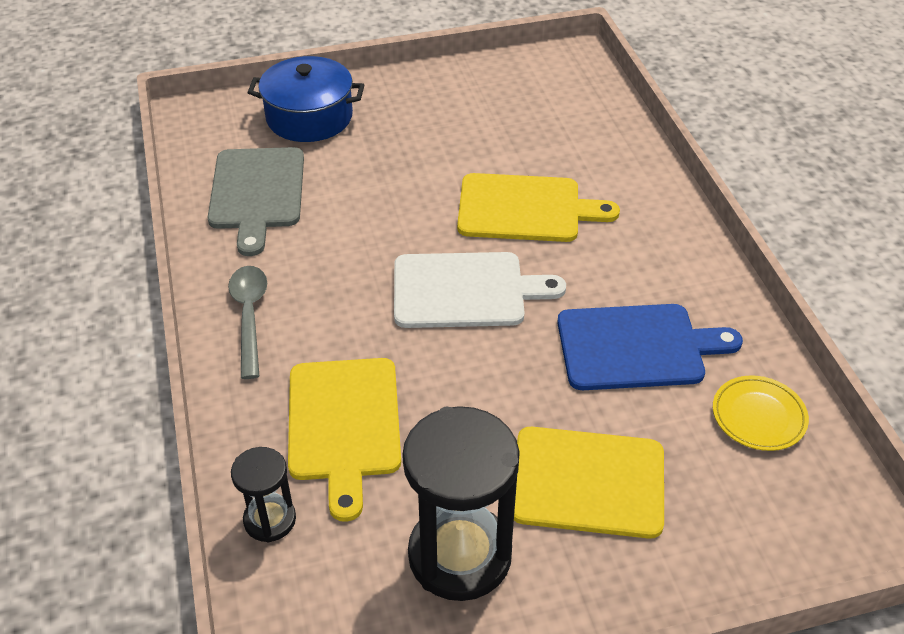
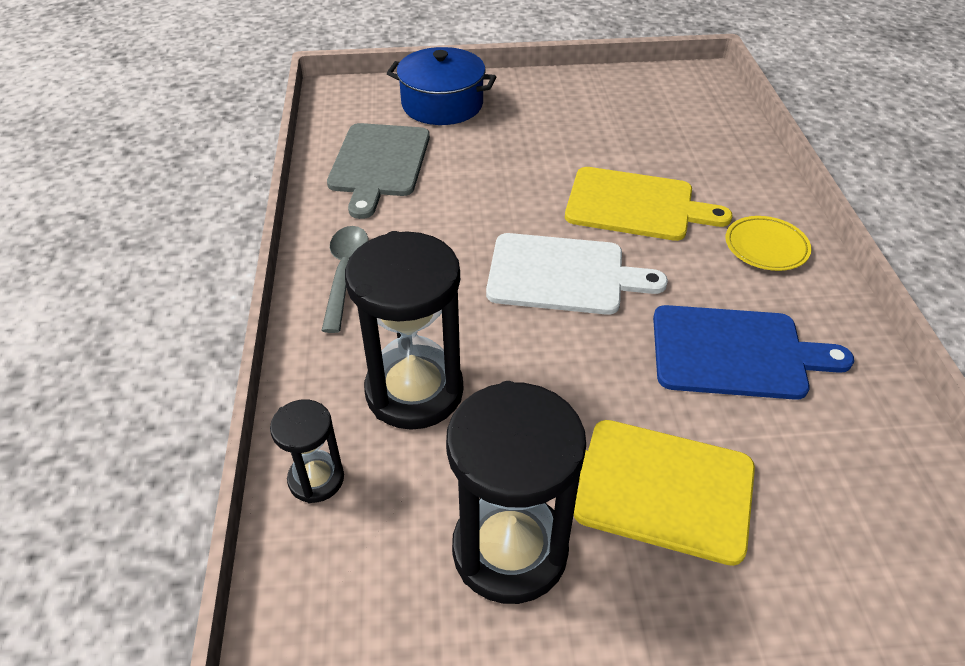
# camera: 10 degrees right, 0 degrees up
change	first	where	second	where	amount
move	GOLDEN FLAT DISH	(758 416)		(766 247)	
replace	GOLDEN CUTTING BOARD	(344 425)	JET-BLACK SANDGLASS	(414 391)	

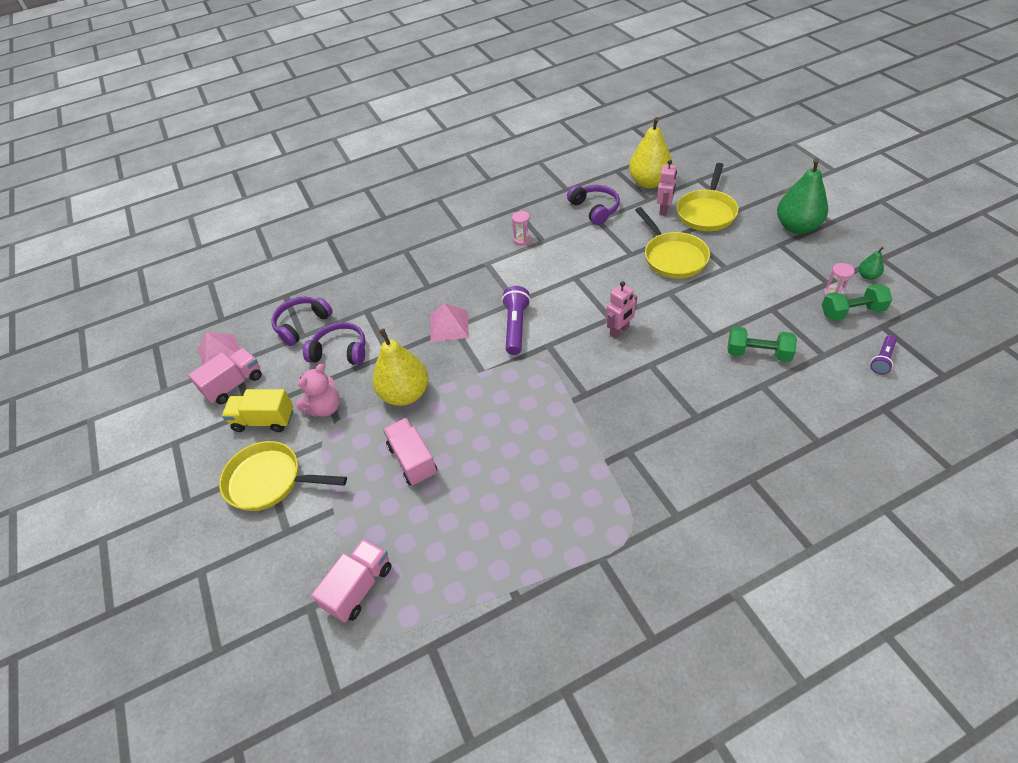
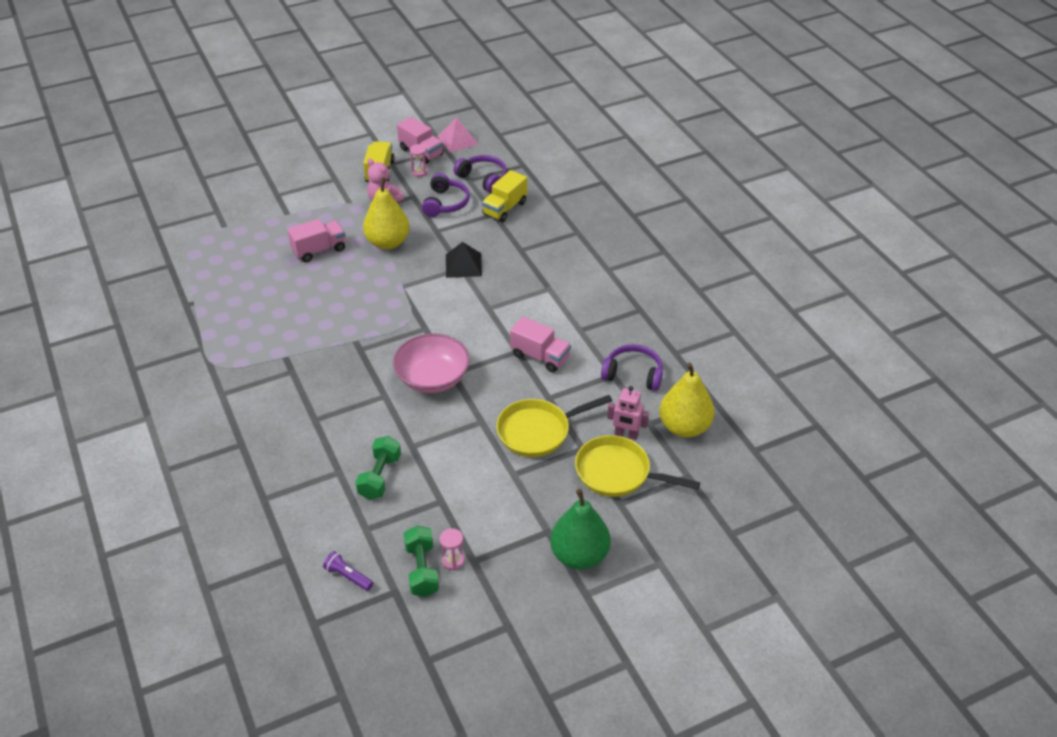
# camera: 85 degrees right, 5 degrees down
change	first	where	second	where	amount
delete	GOLDEN FRYING PAN	(269 481)			
delete	PURPLE FLASHLIGHT	(516 327)			
delete	LEAF-GREEN TOY PEAR	(867 276)			
insert			GOLDEN LORRY	(505 208)	
move	ROSE-PINK LORRY	(359 587)		(540 356)	
move	ROSE-PINK SANDGLASS	(522 240)		(419 172)	
replace	ROSE-PINK TOY ROBOT	(619 331)	ROSE-PINK BOWL	(432 378)	
recolor	ROSE-PINK PYRAMID SHAPE	(449 326)	JET-BLACK PYRAMID SHAPE	(463 265)	
rotate	PURPLE OVER-EAR HEADPHONES	(595 209)		(633 374)	135 degrees counterclockwise

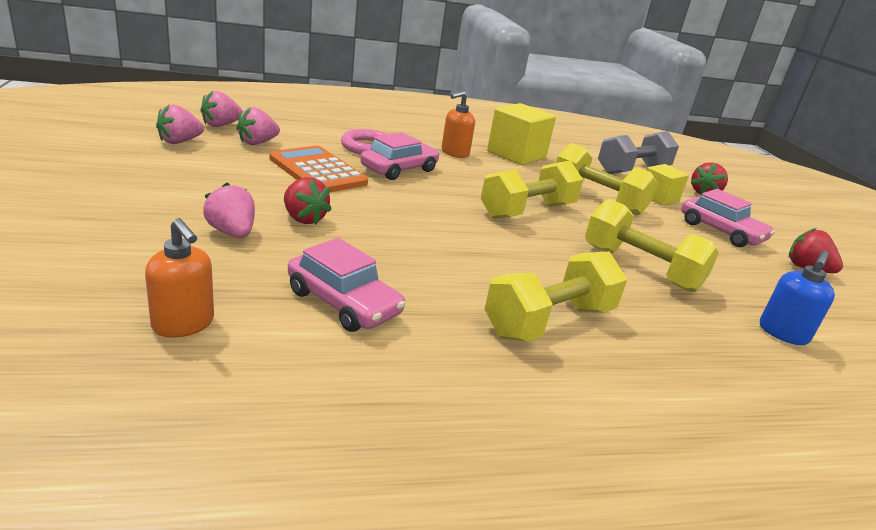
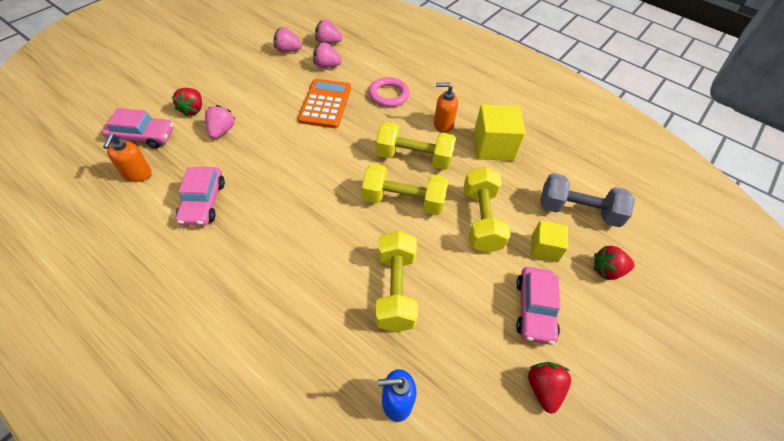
# camera: 50 degrees right, 25 degrees up
change	first	where	second	where	amount
move	CRIMSON BERRY	(304 218)		(193 109)	
move	ROSE-PINK CAR	(399 169)		(142 136)	
move	GOLDEN DUMBBELL	(549 321)		(413 158)	

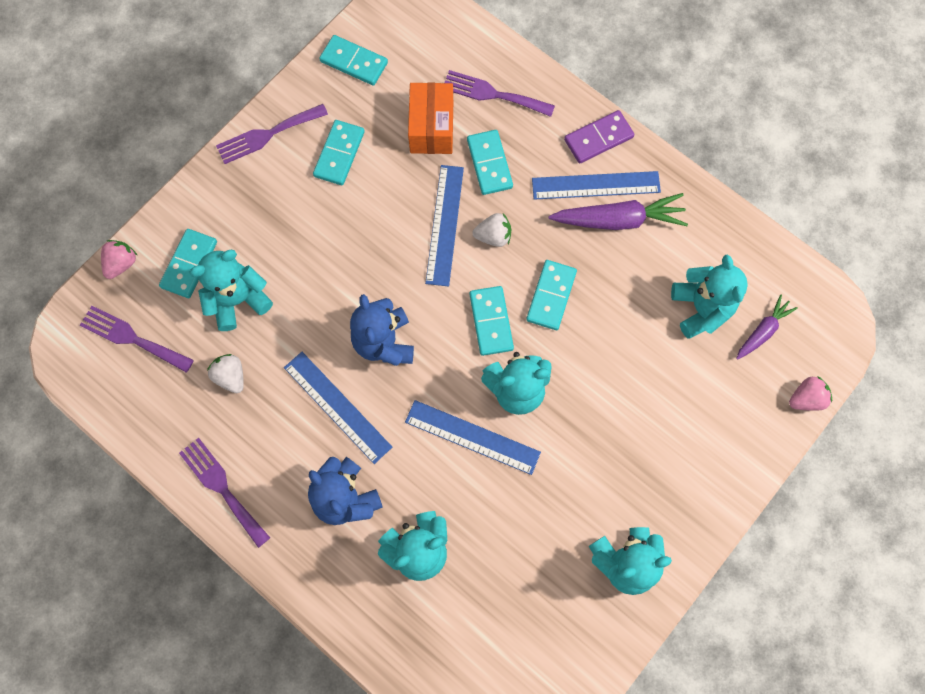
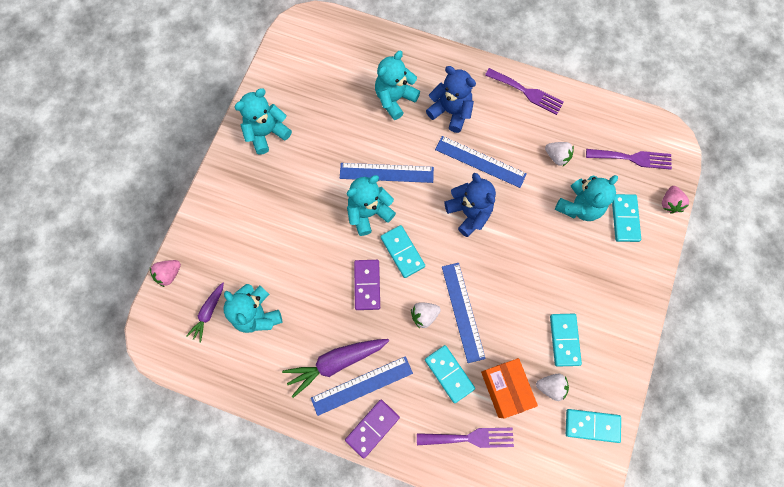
# camera: 160 degrees right, 0 degrees up
change	first	where	second	where	amount
delete	PURPLE FORK	(267 135)			
insert			WHITE BERRY	(551 387)	
recolor	TURQUOISE DOMINO TILE	(551 296)	PURPLE DOMINO TILE	(367 285)	

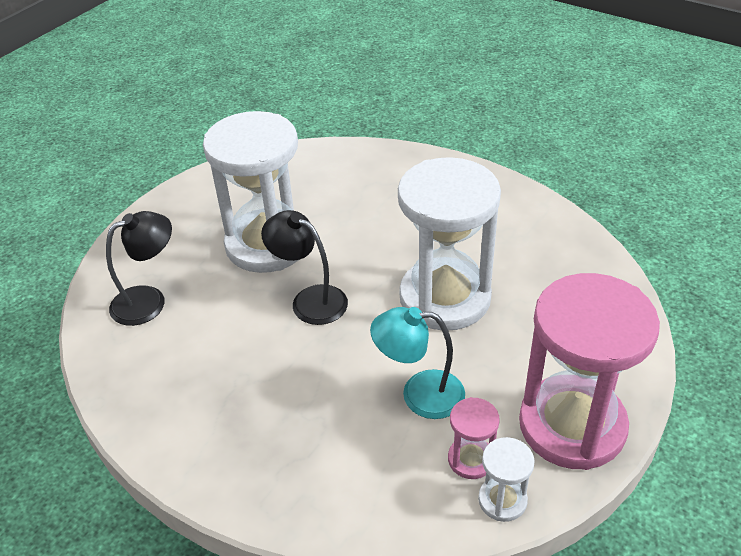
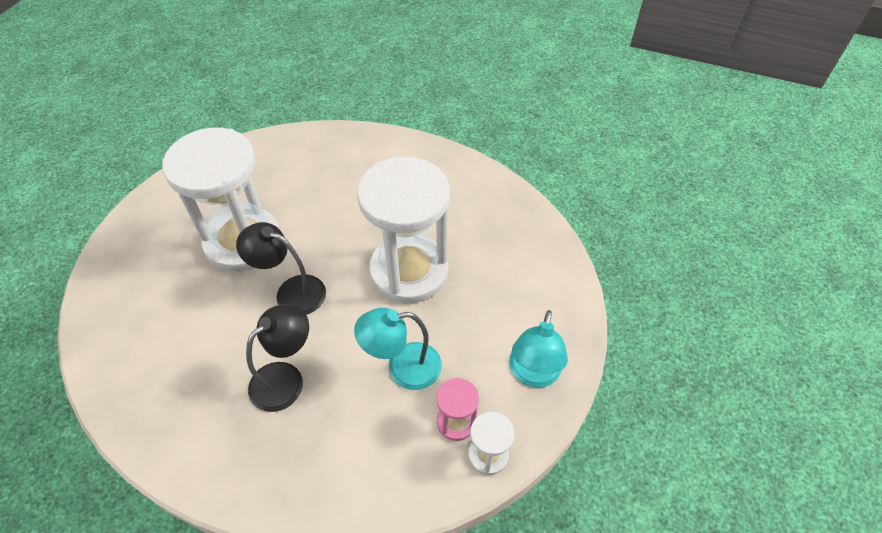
# camera: 15 degrees left, 10 degrees up
change	first	where	second	where	amount
move	JET-BLACK LAMP	(149 300)		(285 378)	
replace	ROSE-PINK SANDGLASS	(572 425)	TURQUOISE LAMP	(533 374)	

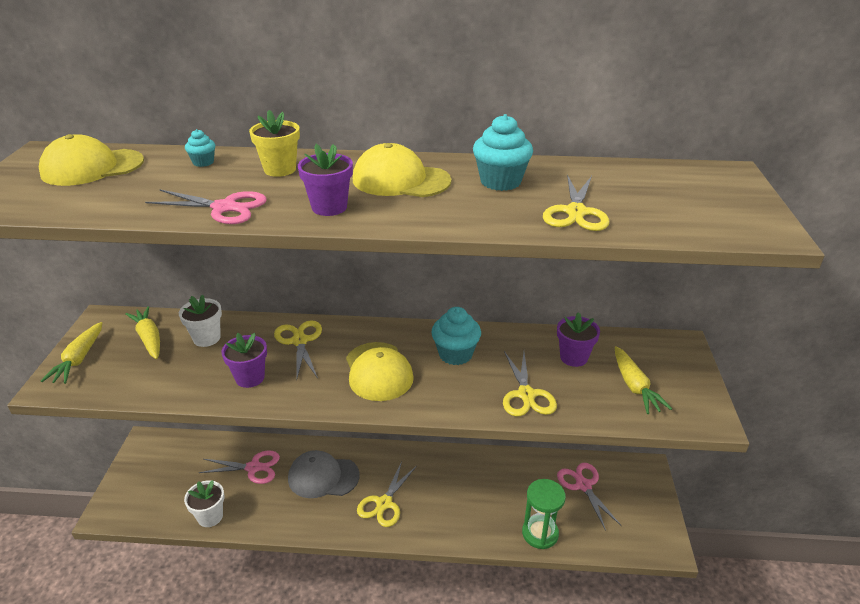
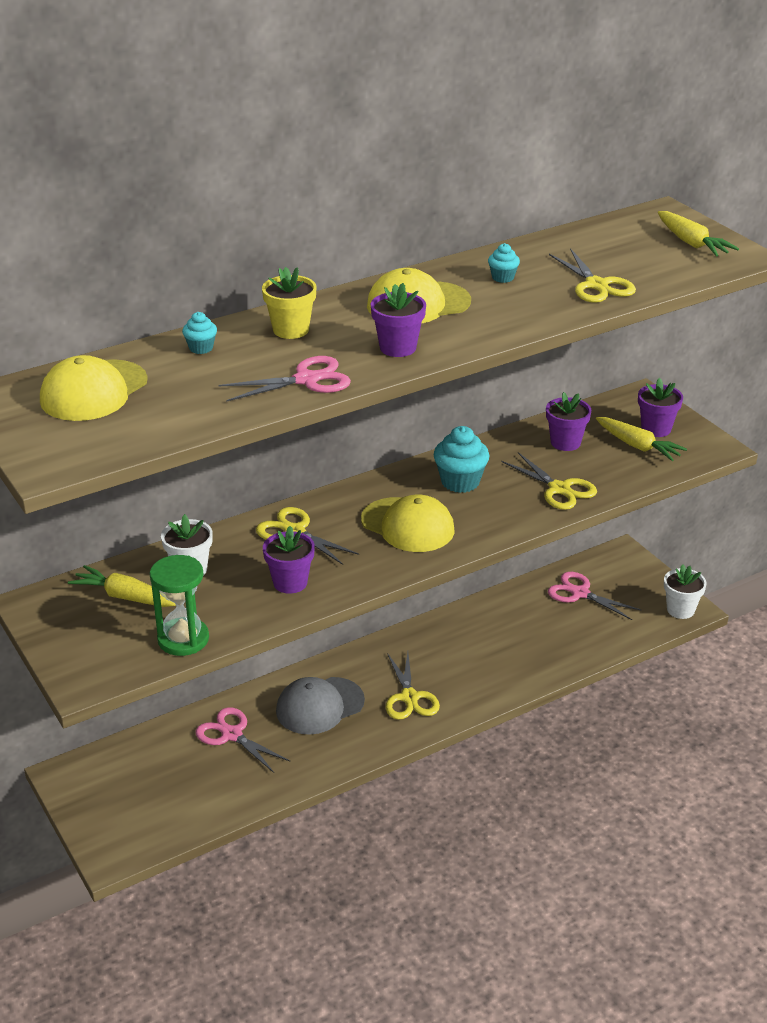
# camera: 35 degrees left, 0 degrees up
change	first	where	second	where	amount
insert			PURPLE POTTED PLANT	(656 429)	
move	GOLDEN CARROT	(79 359)		(691 243)	
move	WHITE POTTED PLANT	(210 516)		(680 610)	
move	LEAF-GREEN SANDGLASS	(540 533)		(183 639)	
rotate	ROSE-PINK SHEARS	(253 467)		(231 735)	105 degrees counterclockwise
resize	TURQUOISE CUPCAKE	(500 182)		(503 277)	x0.53

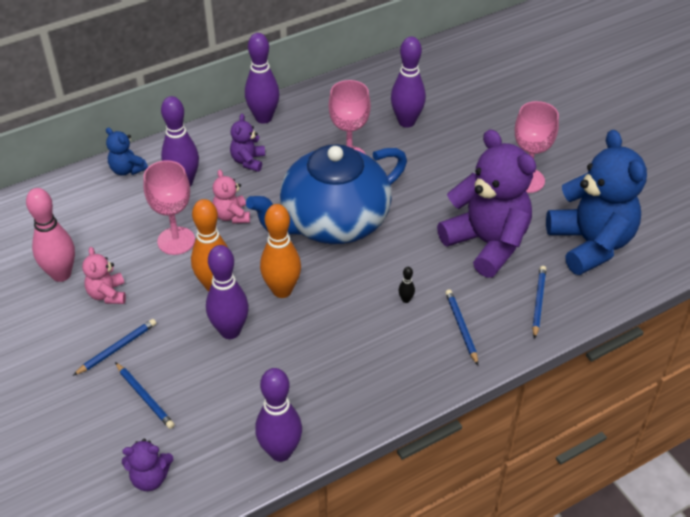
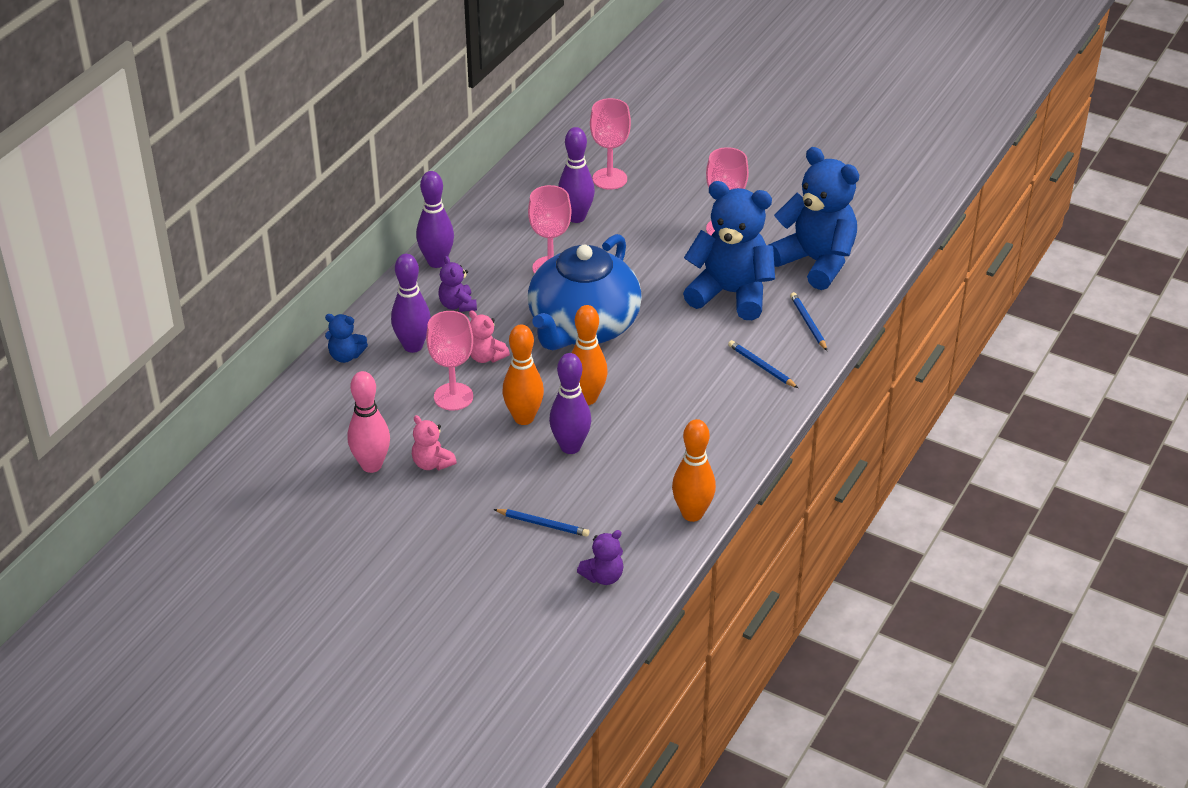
# camera: 30 degrees left, 5 degrees down
change	first	where	second	where	amount
delete	COBALT WOODEN PENCIL	(117 348)			
delete	JET-BLACK SKITTLE	(406 300)			
insert			ROSE-PINK GOBLET	(609 179)	
recolor	PURPLE SKITTLE	(280 452)	BRIGHT ORANGE SKITTLE	(692 514)	
recolor	PURPLE TEDDY BEAR	(487 243)	COBALT TEDDY BEAR	(730 293)	

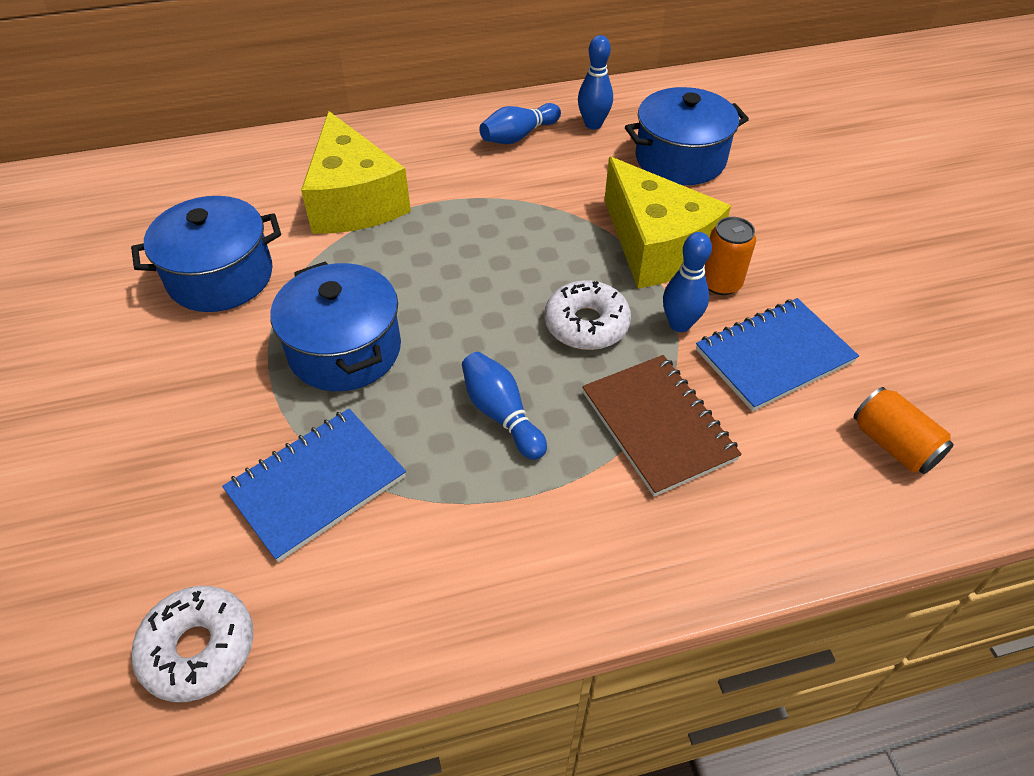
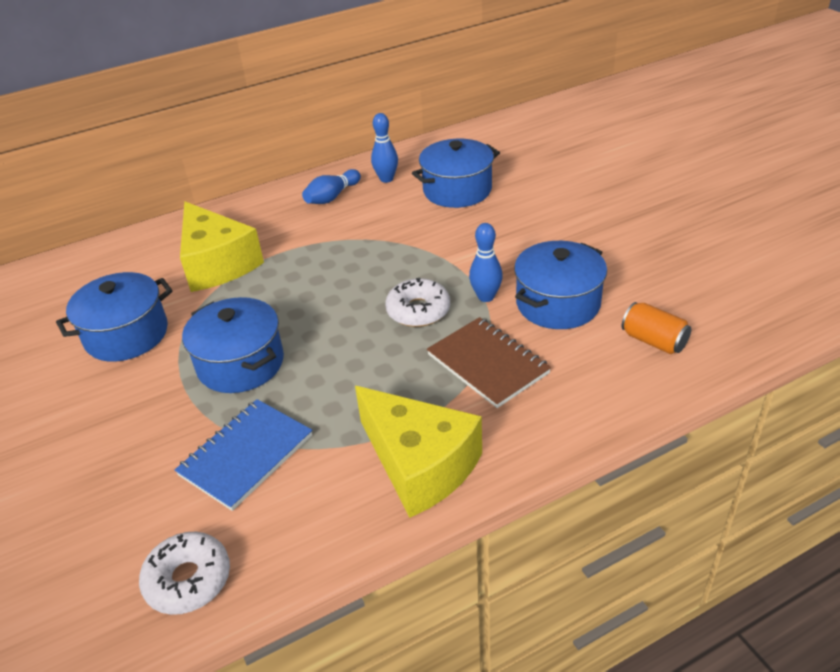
# camera: 10 degrees left, 10 degrees down
change	first	where	second	where	amount
delete	COBALT SKITTLE	(501 414)			
delete	BRIGHT ORANGE SODA CAN	(720 283)			
move	GOLDEN CHEESE	(656 247)		(420 464)	
replace	COBALT NOTEPAD	(774 356)	COBALT POT	(558 303)	

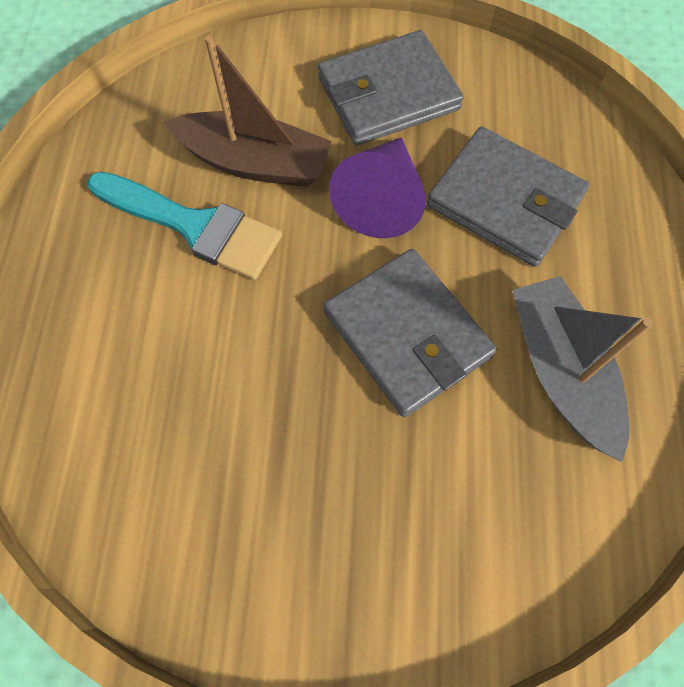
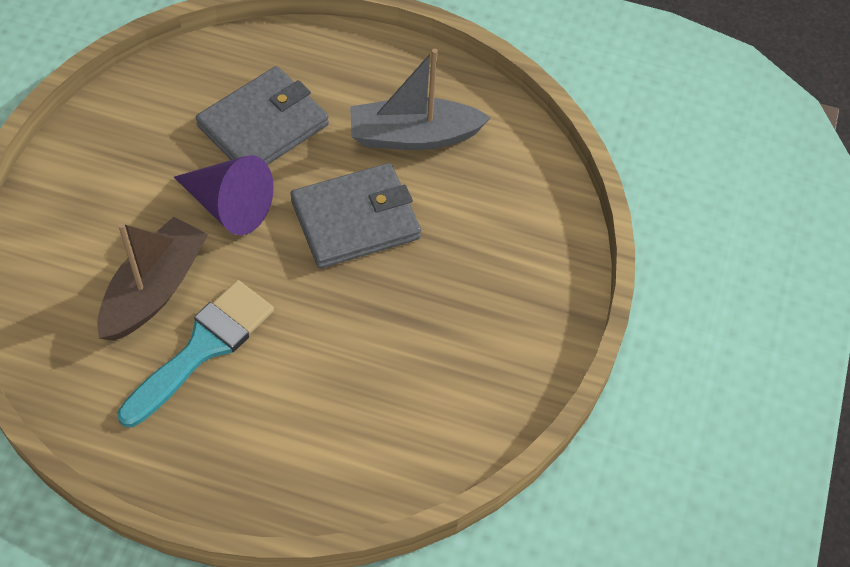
# camera: 80 degrees left, 10 degrees down
change	first	where	second	where	amount
delete	GRAY CARD WALLET	(388 94)			

